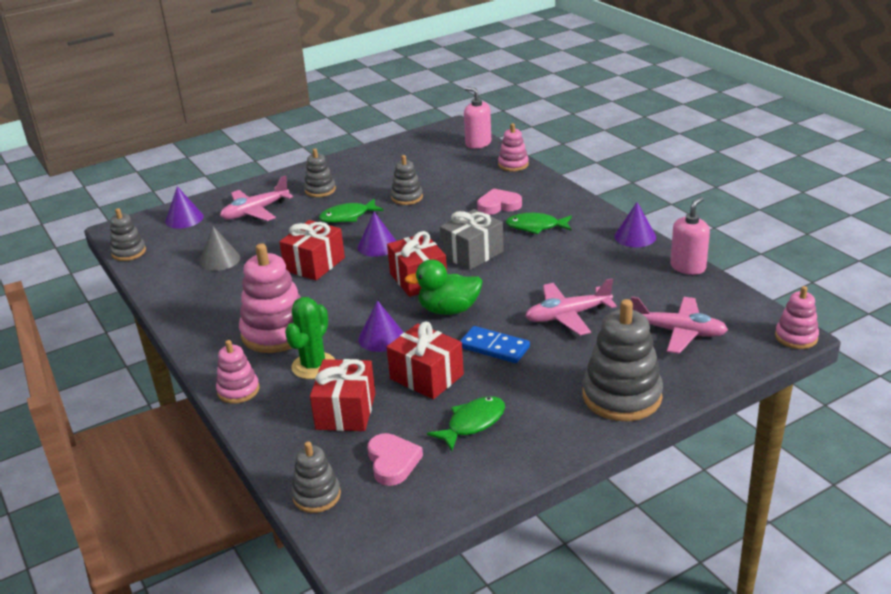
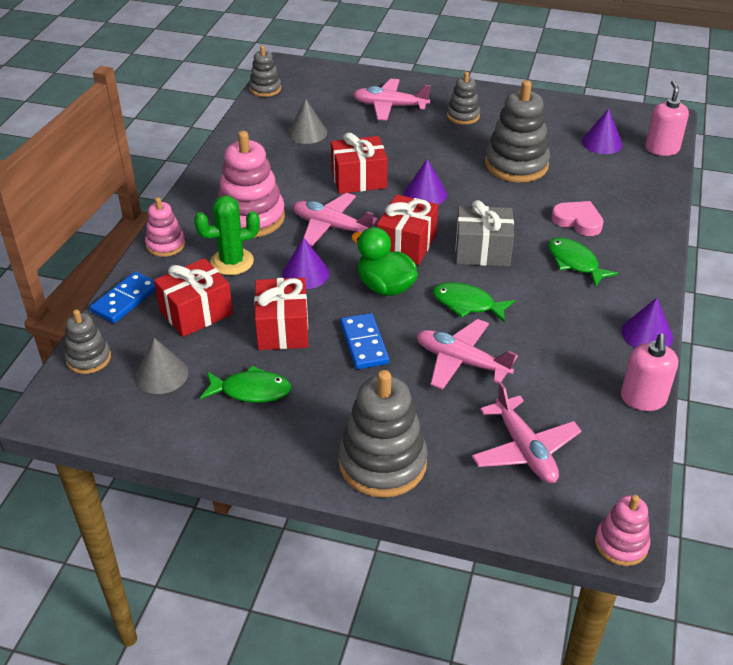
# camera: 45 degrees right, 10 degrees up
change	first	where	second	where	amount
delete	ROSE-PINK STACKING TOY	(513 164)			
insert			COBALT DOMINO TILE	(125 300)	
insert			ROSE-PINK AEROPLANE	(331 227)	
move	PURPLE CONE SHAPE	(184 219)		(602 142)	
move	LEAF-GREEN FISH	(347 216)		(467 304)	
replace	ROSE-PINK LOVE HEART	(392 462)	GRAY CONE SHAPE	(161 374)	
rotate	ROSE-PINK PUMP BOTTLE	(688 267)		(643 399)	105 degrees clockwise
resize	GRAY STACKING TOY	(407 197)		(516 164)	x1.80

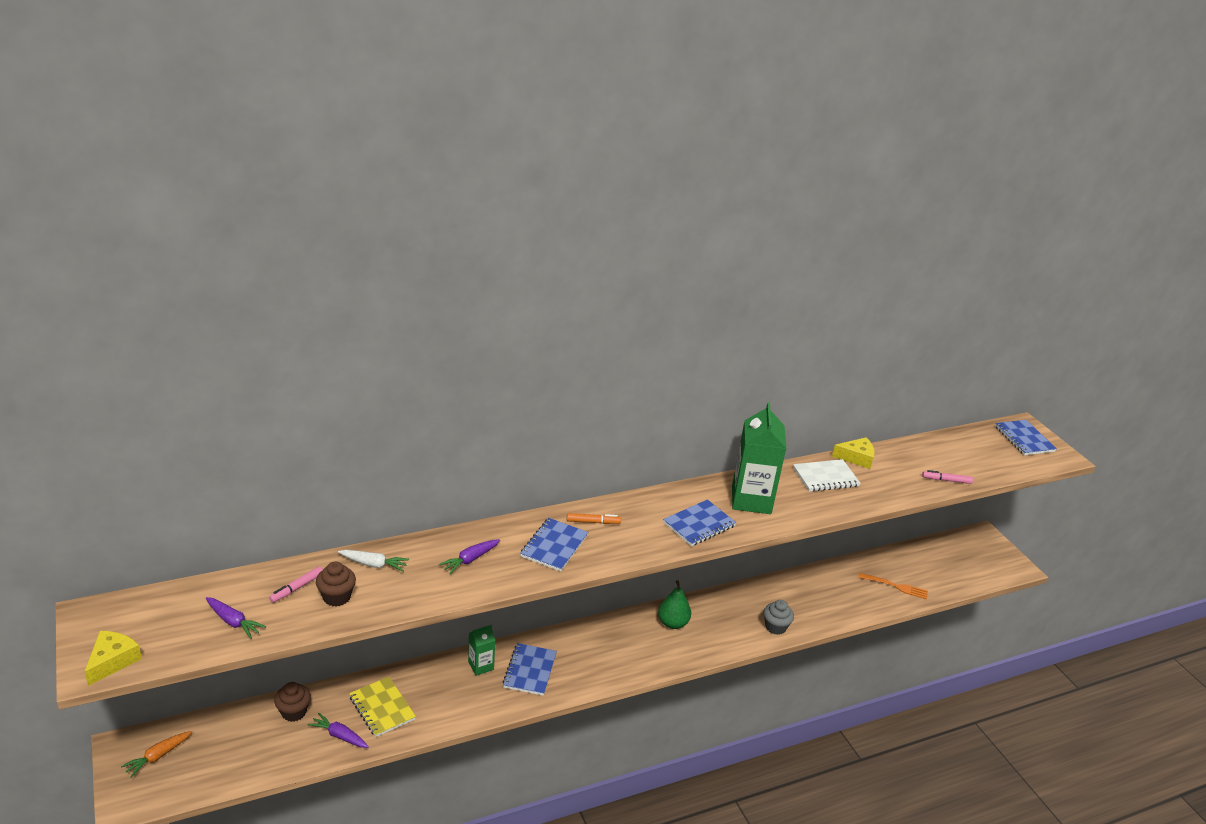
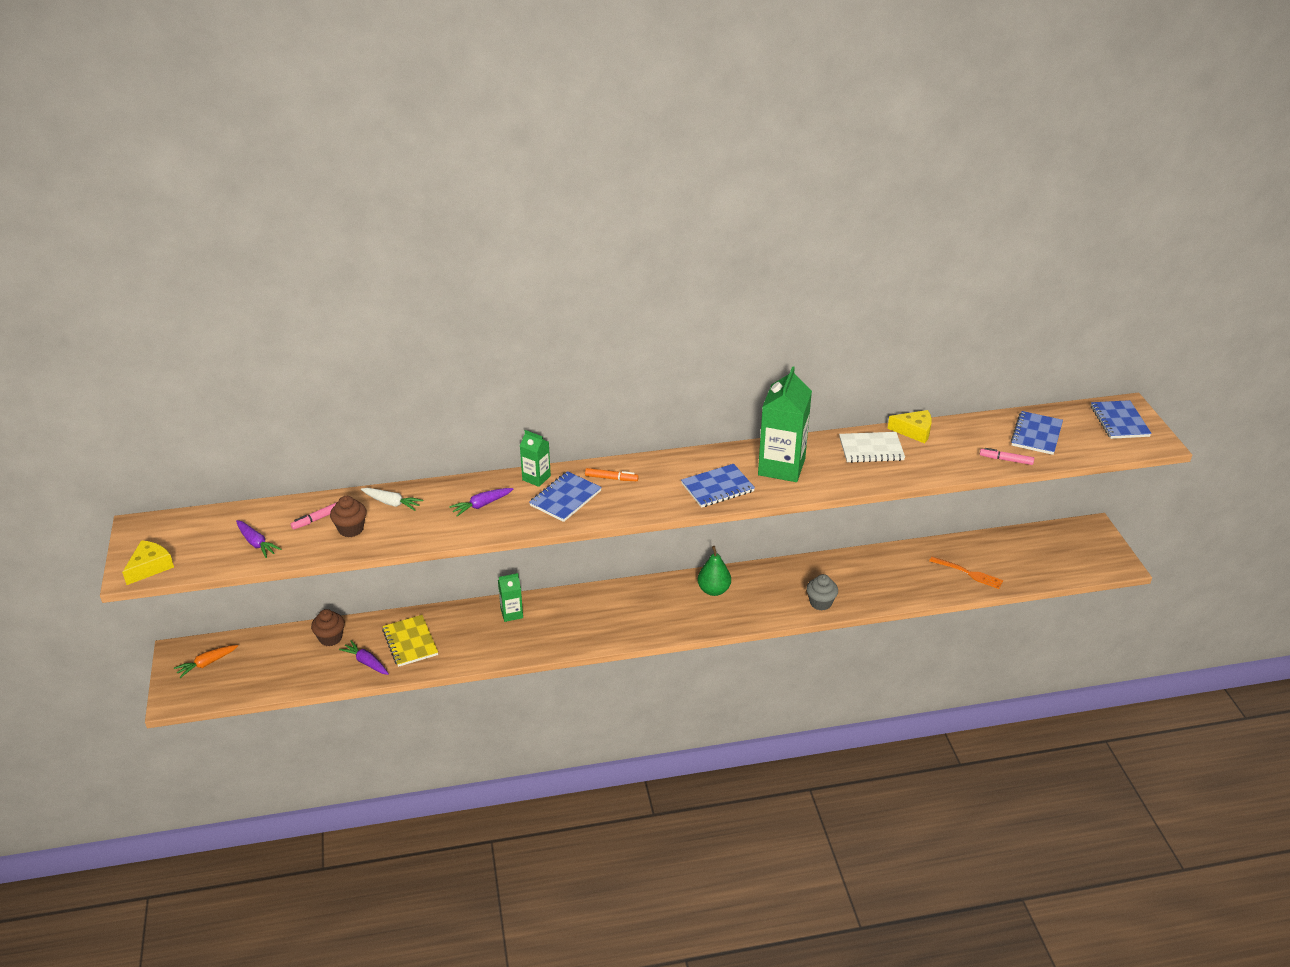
# camera: 15 degrees right, 5 degrees up
change	first	where	second	where	amount
insert			LEAF-GREEN MILK CARTON	(536 478)	
move	COBALT NOTEPAD	(529 670)		(1036 434)	

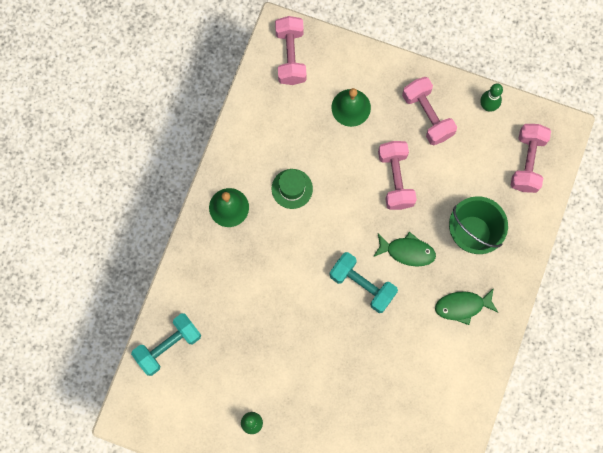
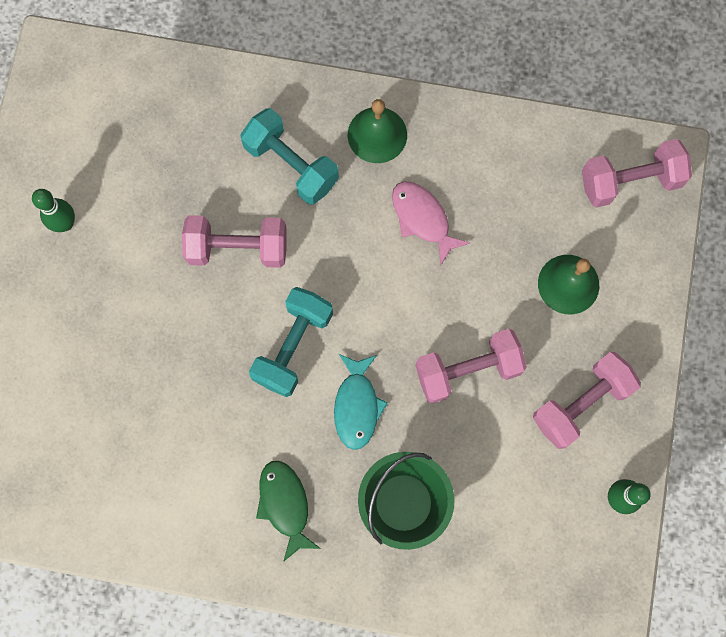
# camera: 80 degrees right, 0 degrees up
change	first	where	second	where	amount
move	TURQUOISE DUMBBELL	(168 346)		(291 165)	
move	ROSE-PINK DUMBBELL	(527 162)		(238 248)	
replace	LEAF-GREEN HAT	(292 188)	ROSE-PINK FISH	(422 219)	
recolor	LEAF-GREEN FISH	(407 251)	TURQUOISE FISH	(357 406)	

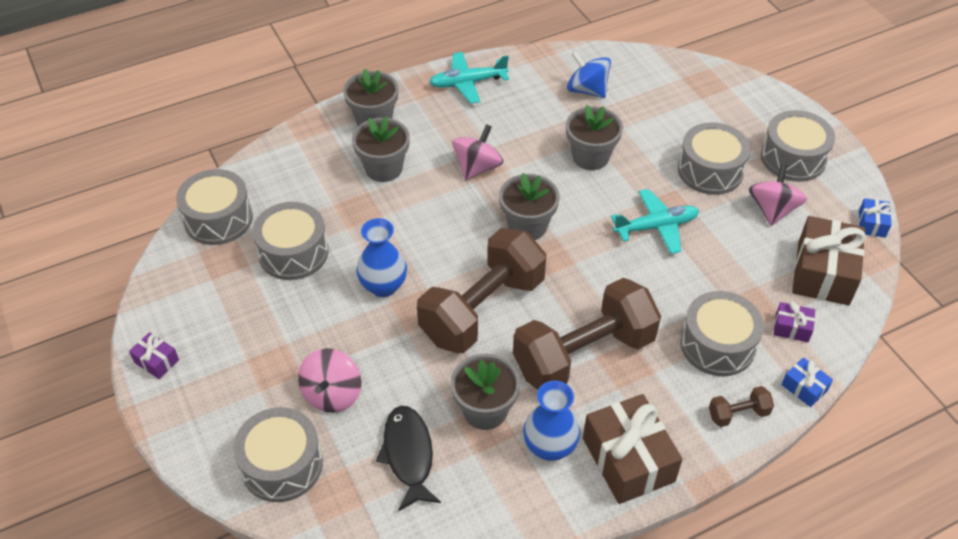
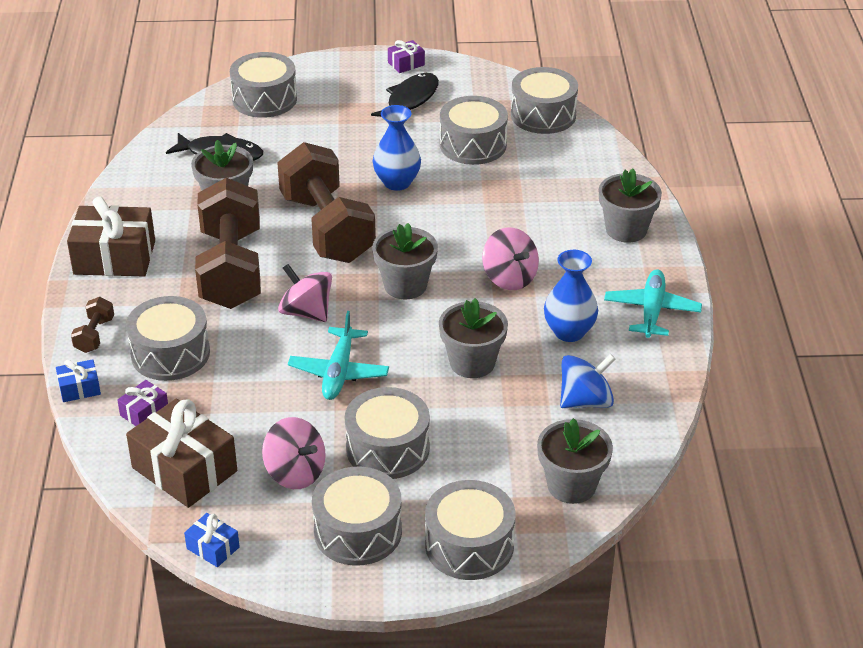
# camera: 115 degrees right, 10 degrees down
change	first	where	second	where	amount
insert			JET-BLACK FISH	(410 100)	
insert			GRAY SNARE DRUM	(469 545)	
move	ROSE-PINK TOY TOP	(332 394)		(306 312)	
move	GRAY POTTED PLANT	(383 168)		(571 485)	
move	COBALT VASE	(550 447)		(569 332)	

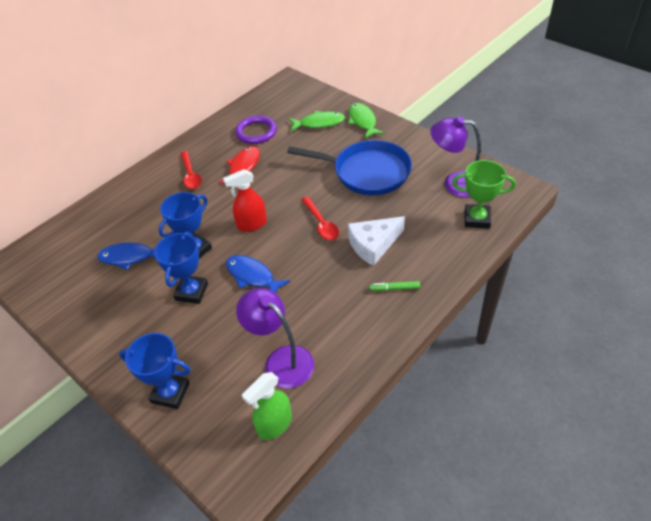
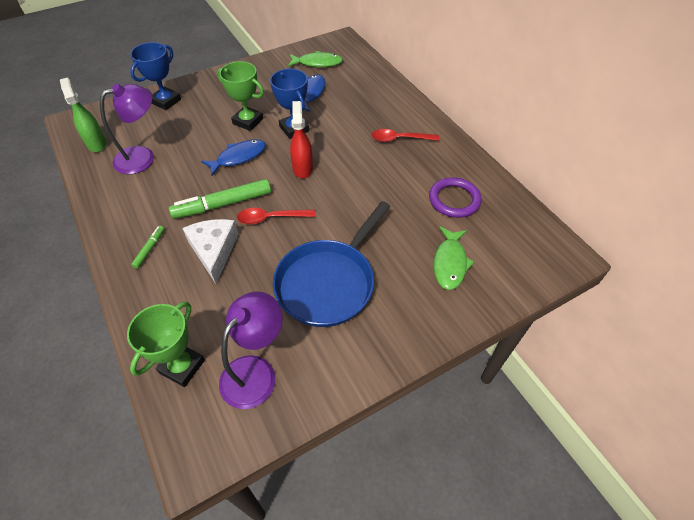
# camera: 105 degrees right, 5 degrees up
change	first	where	second	where	amount
delete	CRIMSON FISH	(243 167)			
insert			LEAF-GREEN MARKER PEN	(223 204)	
move	LEAF-GREEN FISH	(363 121)		(317 63)	
recolor	COBALT TROPHY	(191 292)	LEAF-GREEN TROPHY	(248 121)	

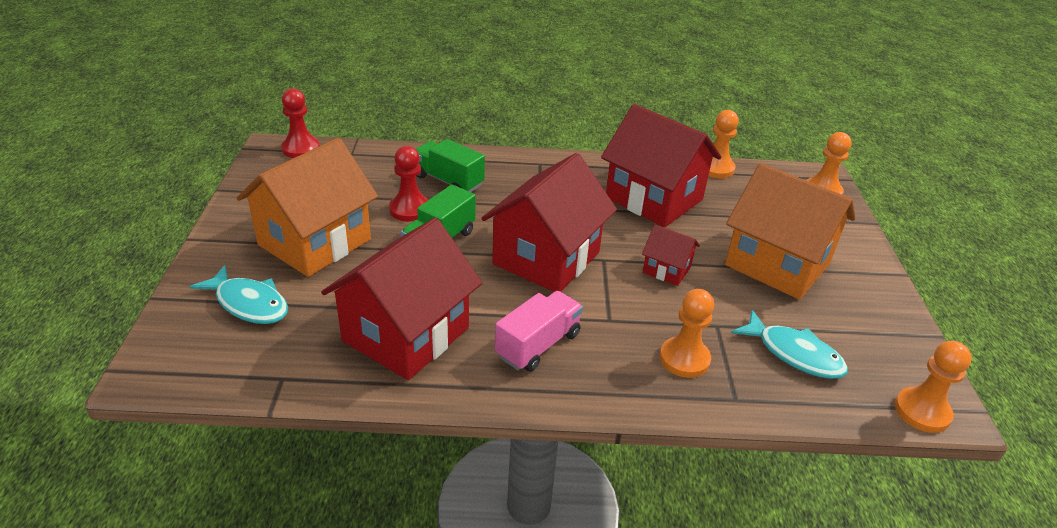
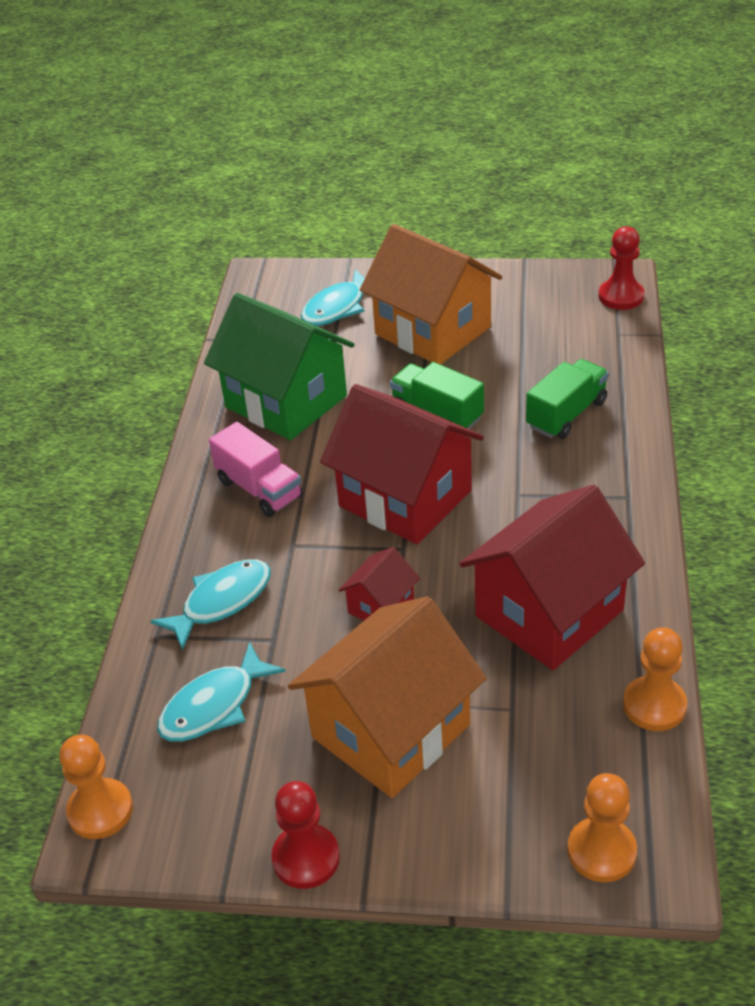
# camera: 100 degrees right, 5 degrees up
change	first	where	second	where	amount
move	CRIMSON GAME PAWN	(410 209)		(306 858)	
replace	BRIGHT ORANGE GAME PAWN	(684 359)	TURQUOISE FISH	(221 601)	
recolor	CRIMSON HOUSE	(406 334)	LEAF-GREEN HOUSE	(286 401)	

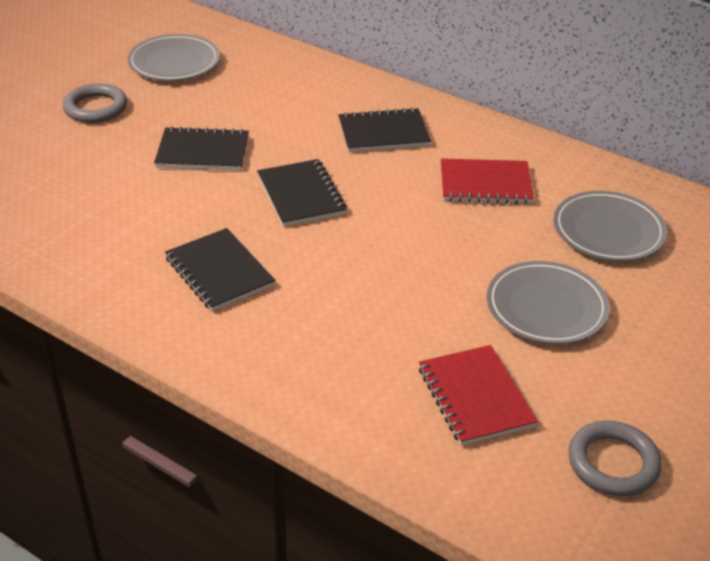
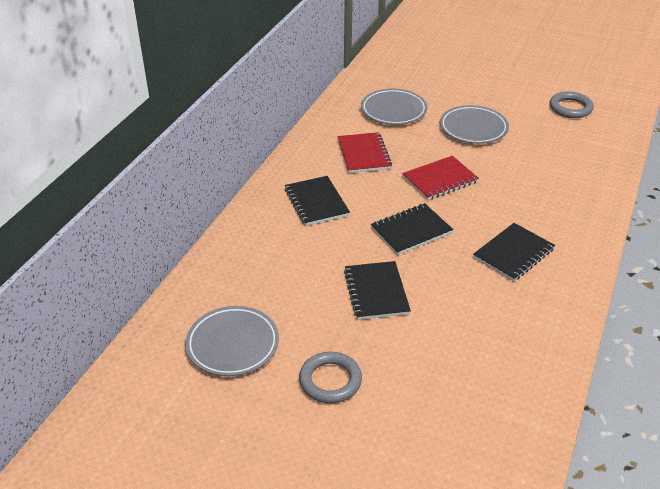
# camera: 100 degrees left, 0 degrees up
change	first	where	second	where	amount
move	CRIMSON NOTEPAD	(475 397)		(440 180)	

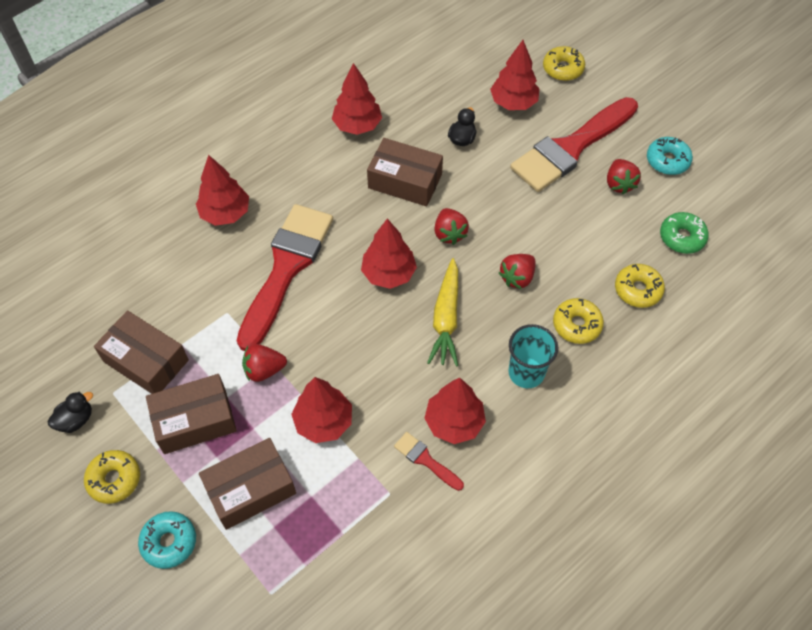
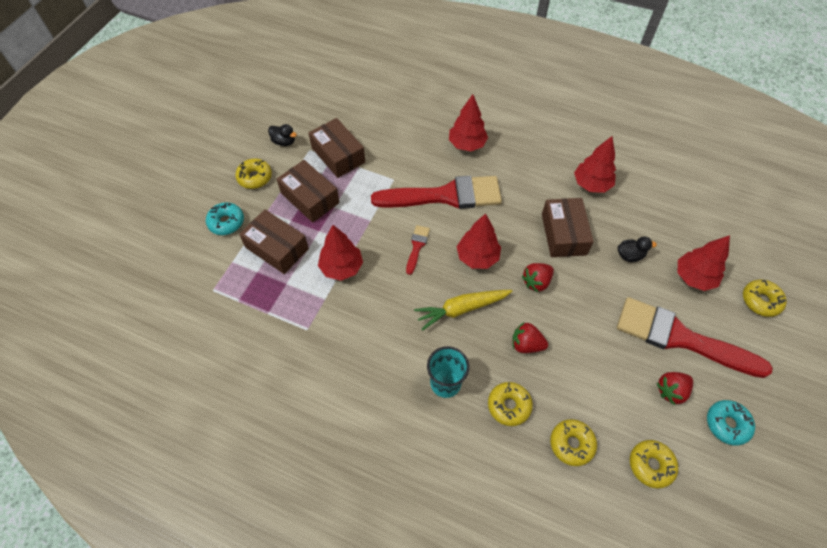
# camera: 65 degrees right, 0 degrees up
change	first	where	second	where	amount
delete	CRIMSON BERRY	(264 370)			
delete	CRIMSON FIR TREE	(454 422)			
move	CRIMSON PAINT BRUSH	(425 460)		(417 247)	
recolor	LEAF-GREEN GLAZED DONUT	(682 237)	GOLDEN GLAZED DONUT	(651 465)	
rotate	BROWN PACKAGE	(146 361)		(338 155)	45 degrees counterclockwise

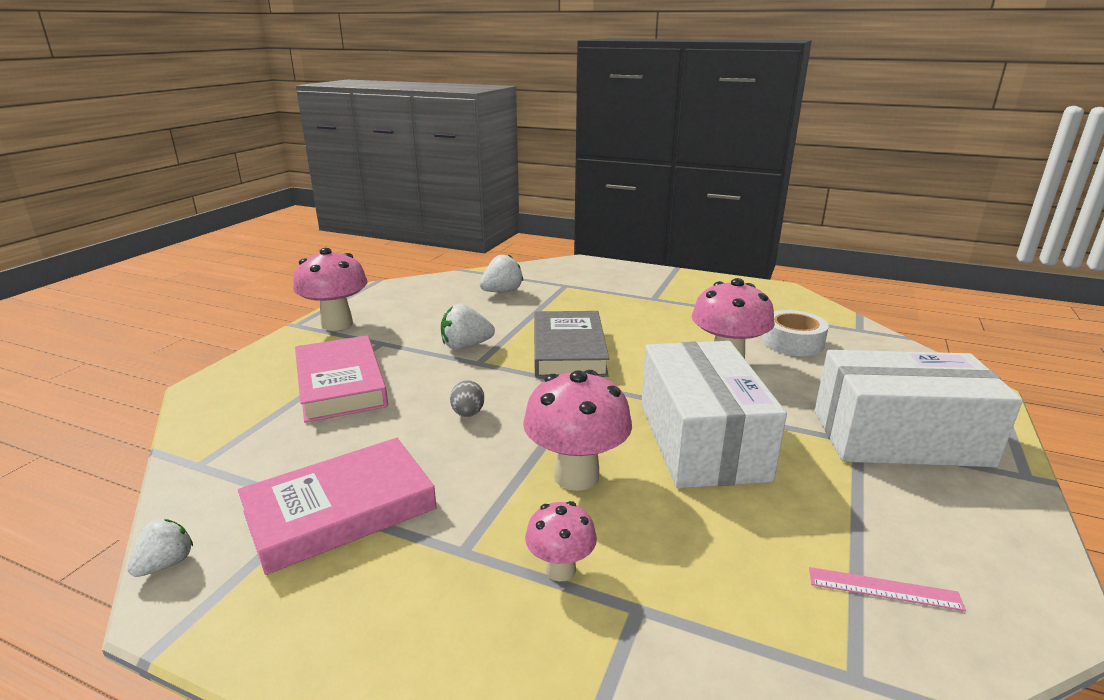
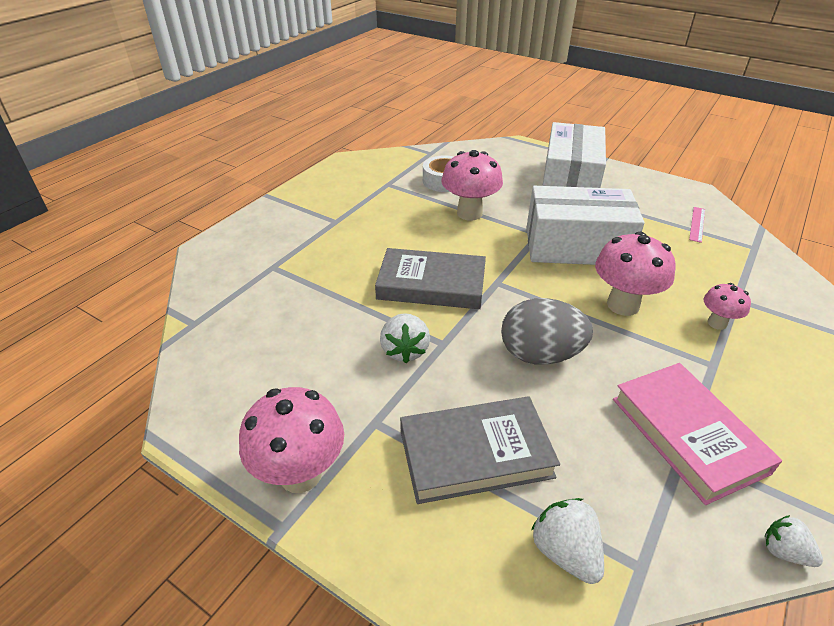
# camera: 80 degrees left, 15 degrees up
change	first	where	second	where	amount
move	WHITE BERRY	(502 291)		(565 552)	
recolor	ROSE-PINK HARDCOVER	(340 384)	GRAY HARDCOVER	(475 454)	
resize	GRAY TOY EGG	(468 414)		(540 355)	x2.15

